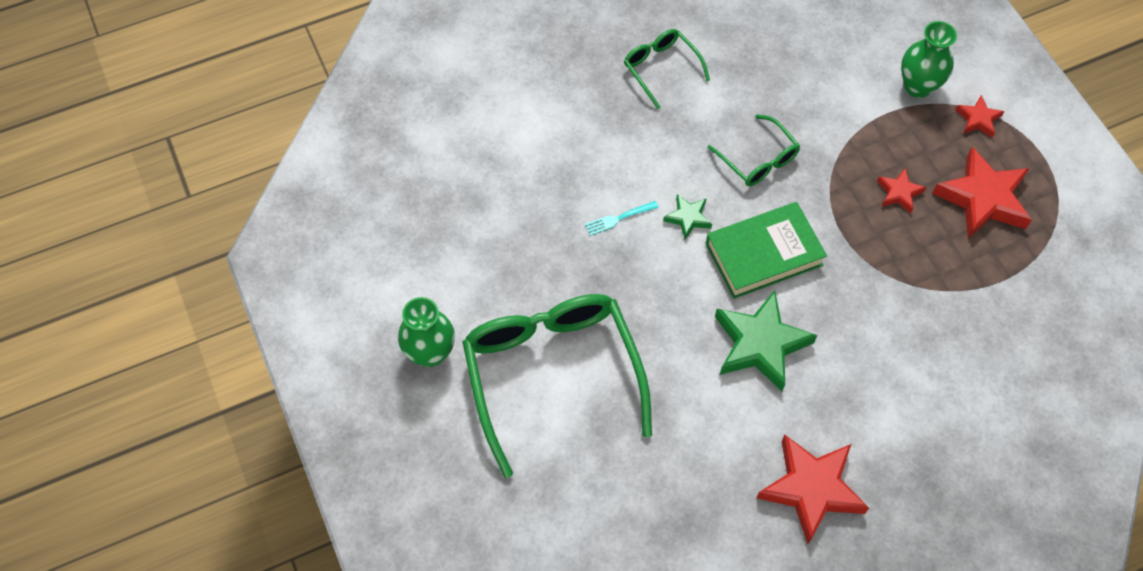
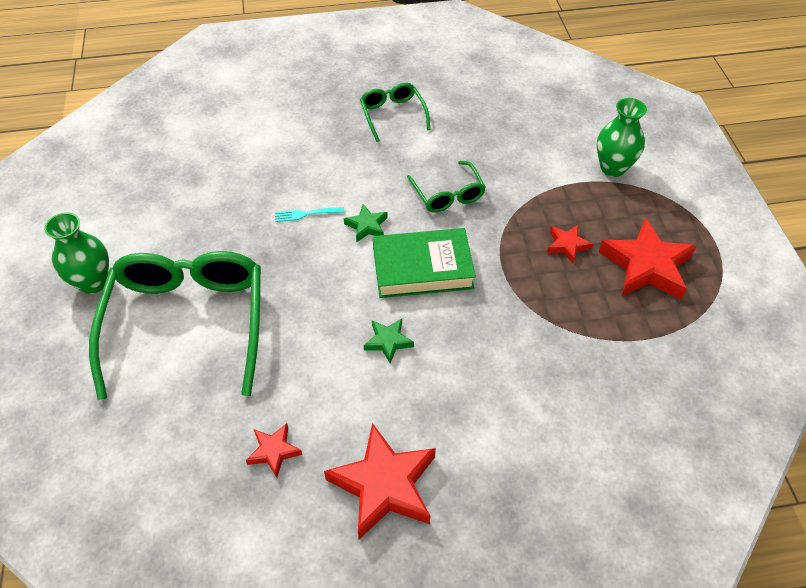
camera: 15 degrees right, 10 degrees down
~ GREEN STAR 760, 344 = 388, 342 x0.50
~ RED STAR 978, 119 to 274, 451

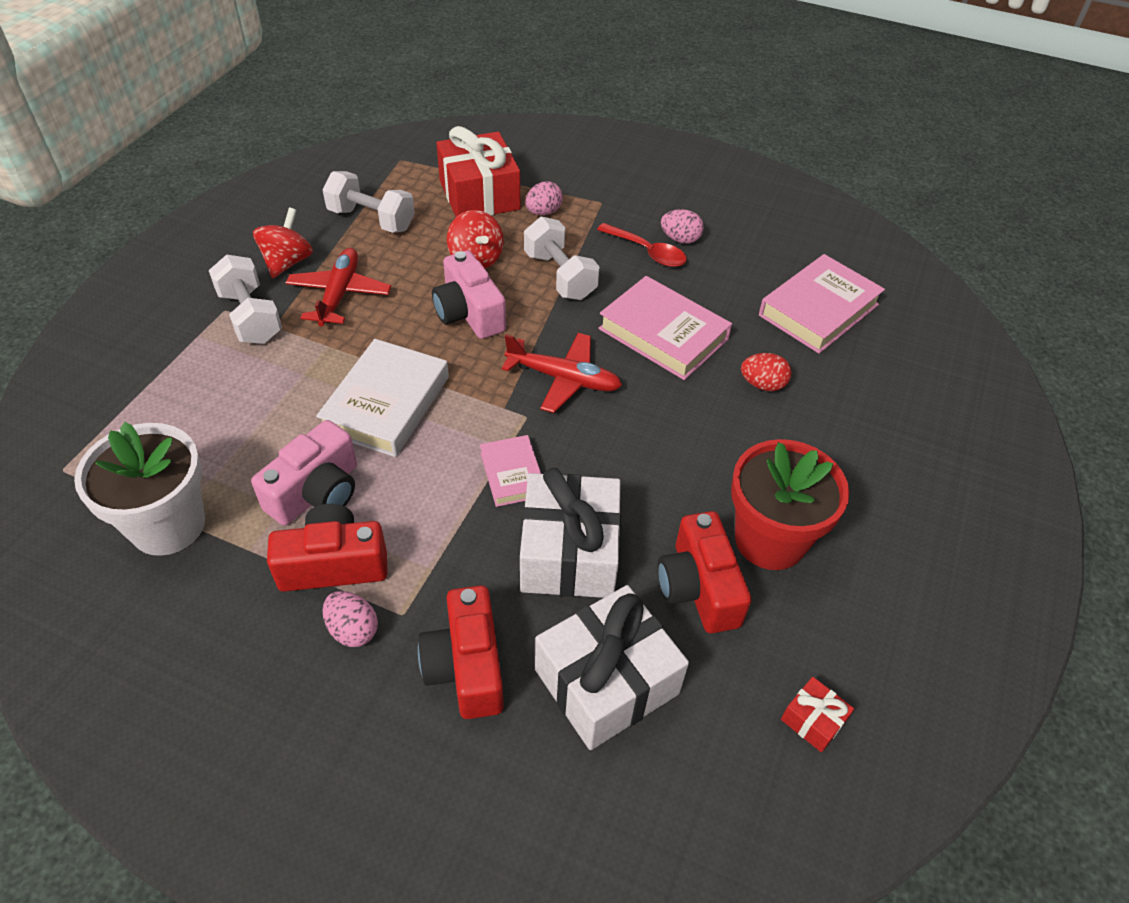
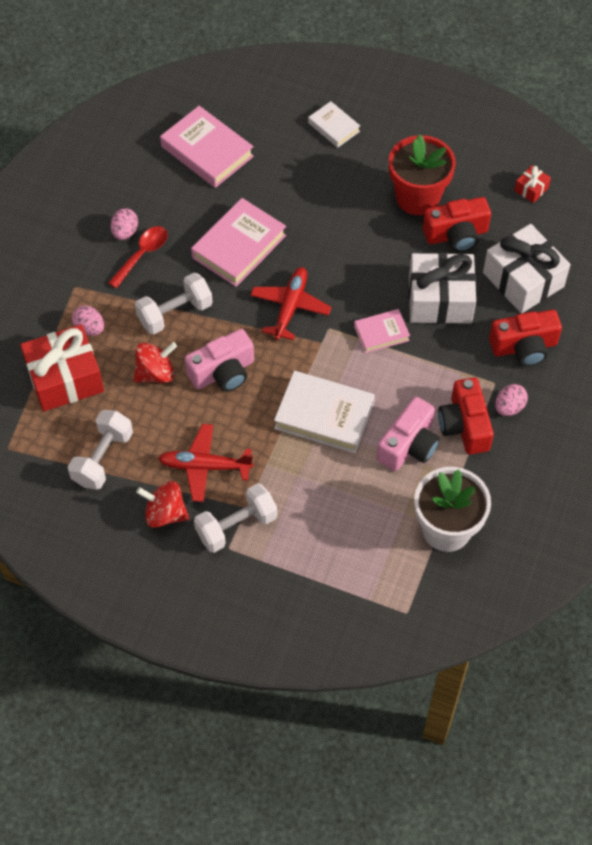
camera: 90 degrees left, 10 degrees up
~ PINK CAMERA 317, 492 = 409, 445 90 degrees clockwise
- RED EGG 762, 384
+ WHITE BOOK 334, 127

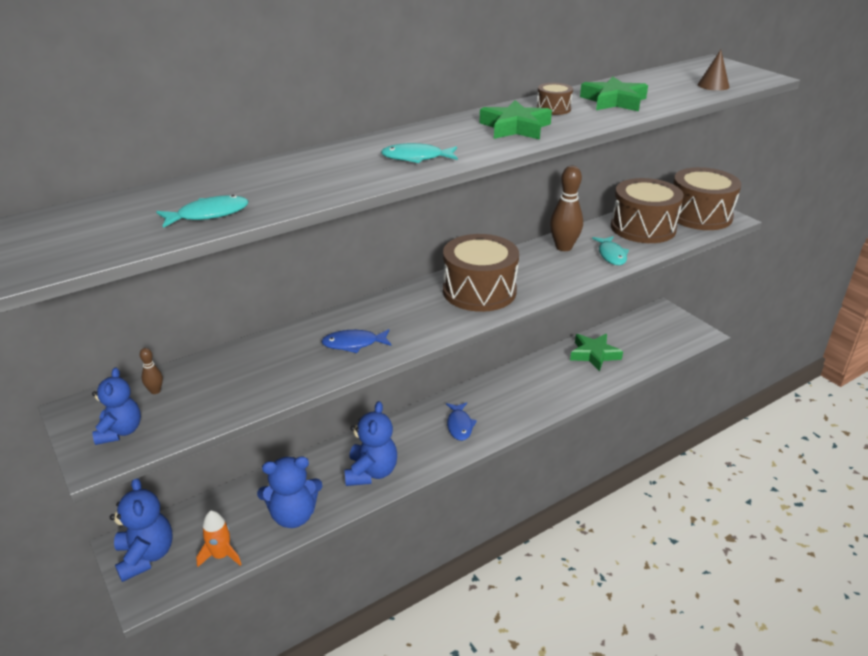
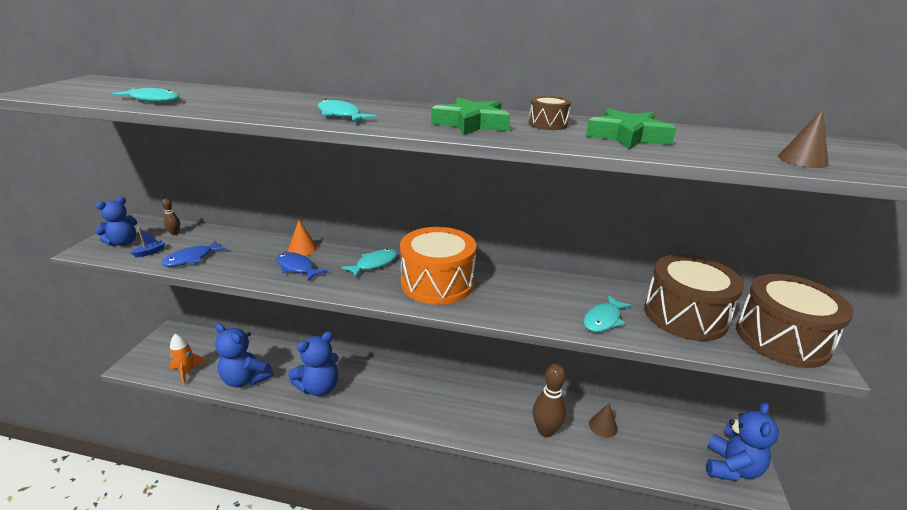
camera: 45 degrees right, 5 degrees down
~ BLUE TEDDY BEAR 146, 556 to 731, 467
~ BROWN DRUM 479, 291 to ORANGE DRUM 437, 283
~ BLUE FISH 459, 425 to 191, 259
~ BROWN BOWLING PIN 563, 247 to 545, 431
~ GREEN STAR 594, 355 to BROWN CONE 603, 426
+ BLUE BOAT 150, 252
+ ORANGE CONE 302, 248
+ TURQUOISE FISH 374, 264

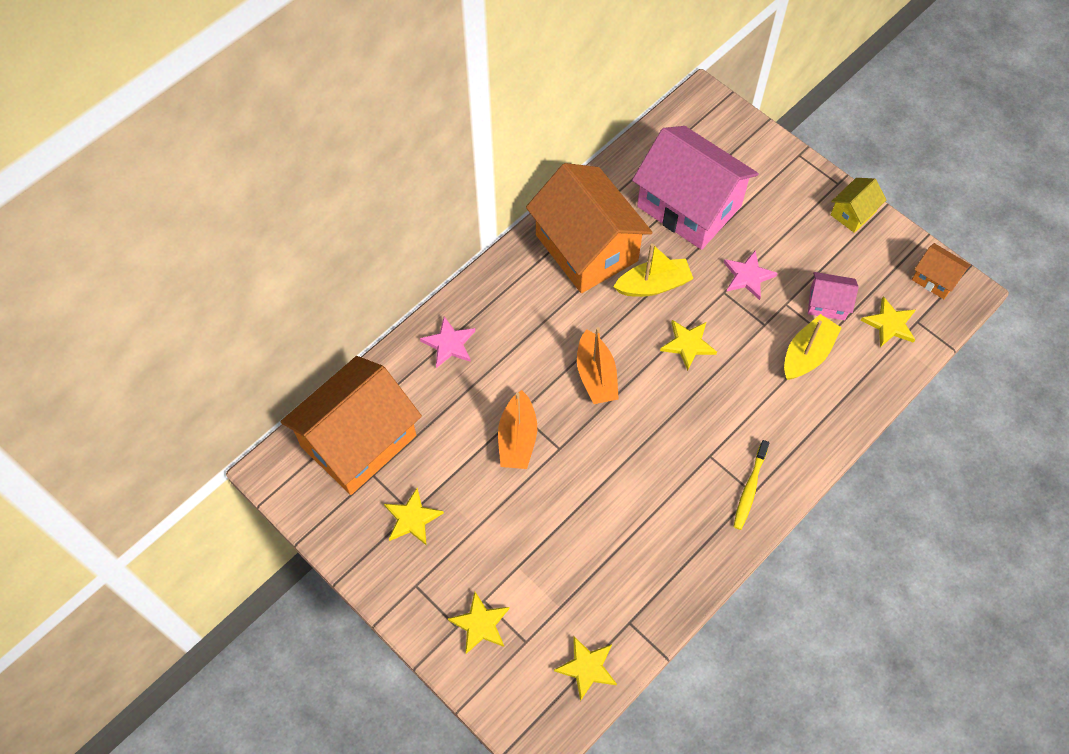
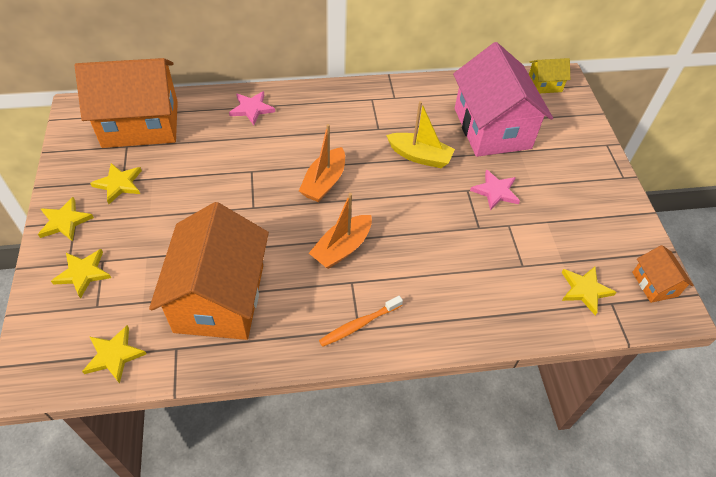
camera: 35 degrees right, 10 degrees down
~ ORANGE BOAT 517, 438 to 342, 248
~ ORANGE HOUSE 586, 248 to 220, 298
~ YELLOW STAR 688, 344 to 65, 221
~ YELLOW TOOTHBRUSH 750, 489 to ORANGE TOOTHBRUSH 359, 325
- YELLOW BOAT 807, 354
- PINK HOUSE 827, 303
~ YELLOW HOUSE 853, 213 to 544, 84

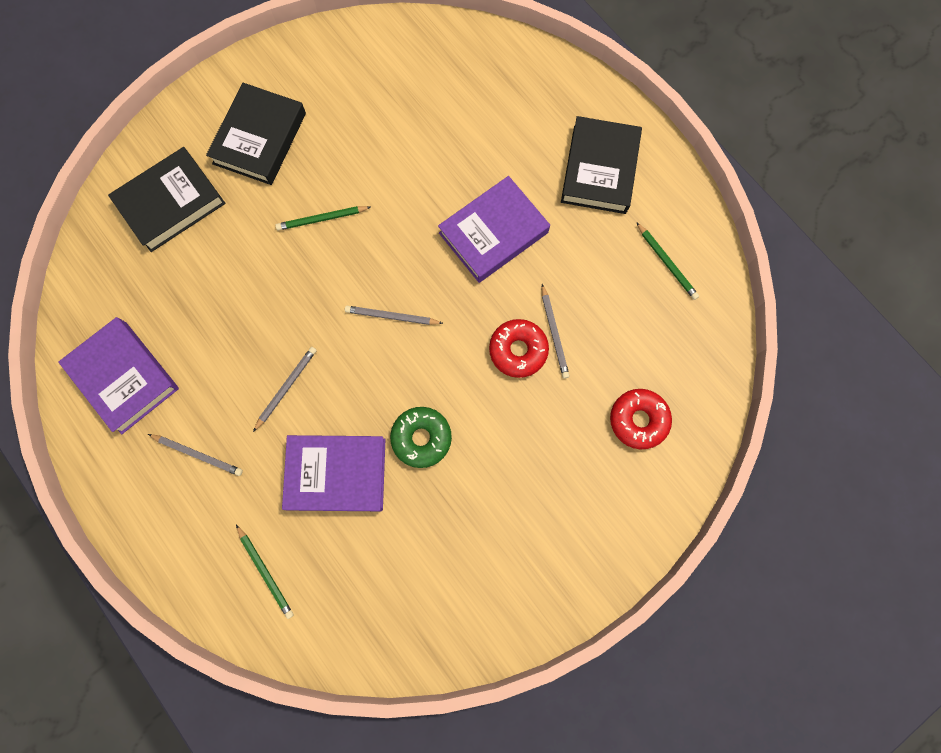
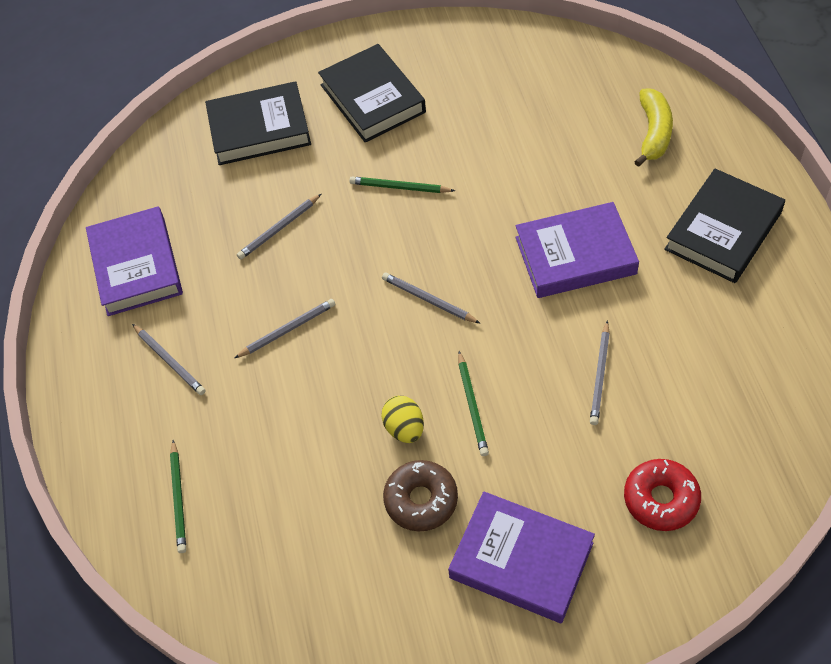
camera: 30 degrees right, 20 degrees down
~ BLACK BOOK 260, 138 = 373, 98 75 degrees counterclockwise
~ PURPLE BOOK 336, 474 to 521, 561
~ GREEN DONUT 421, 438 to YELLOW EGG 404, 428
- RED DONUT 518, 350
~ GREEN PENCIL 666, 262 to 472, 405
+ GREY PENCIL 279, 228
+ BROWN DONUT 421, 500
+ YELLOW BANANA 653, 133

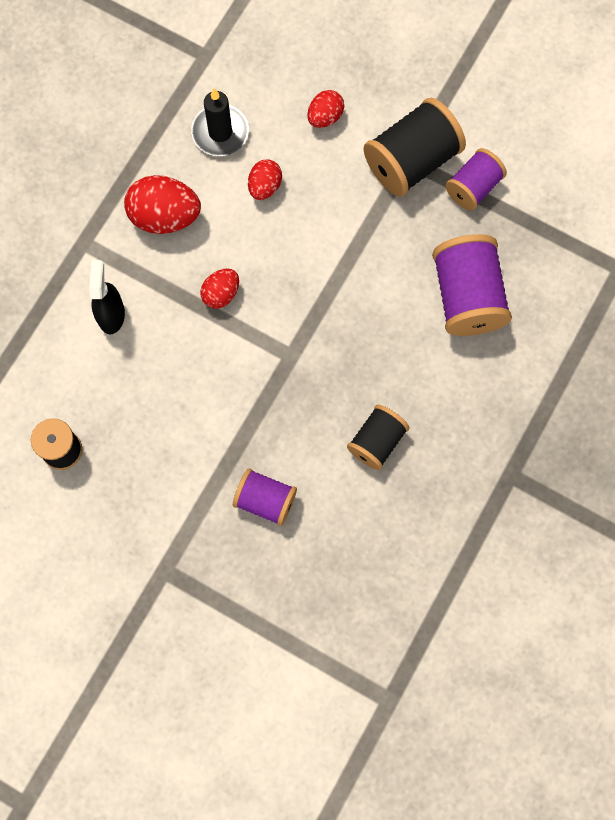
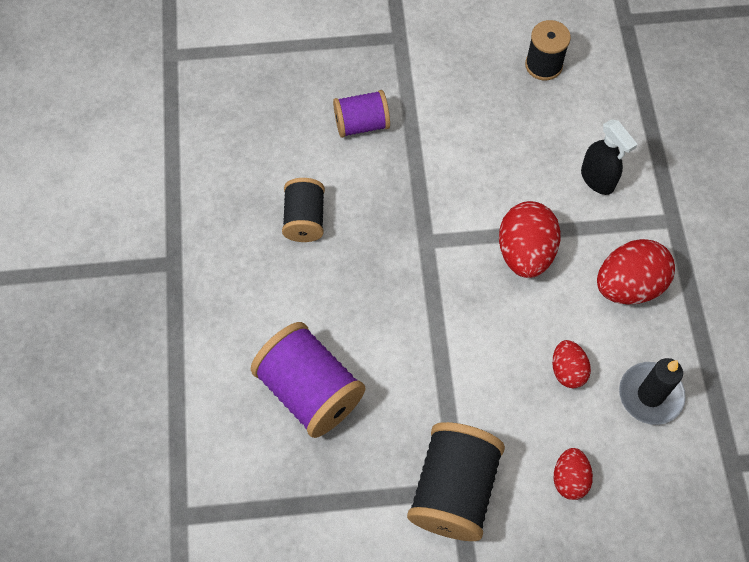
camera: 145 degrees right, 10 degrees down
~ RED EGG 221, 294 = 525, 252 x1.73
- PURPLE SPOOL 473, 187

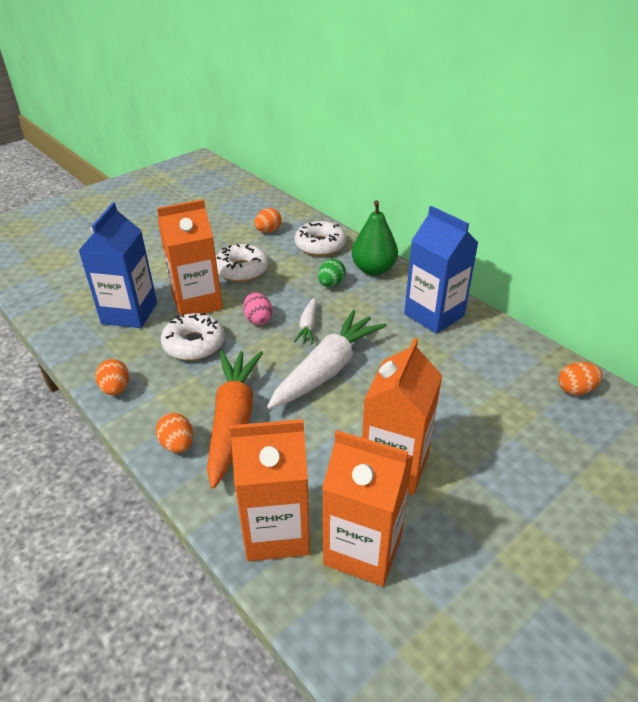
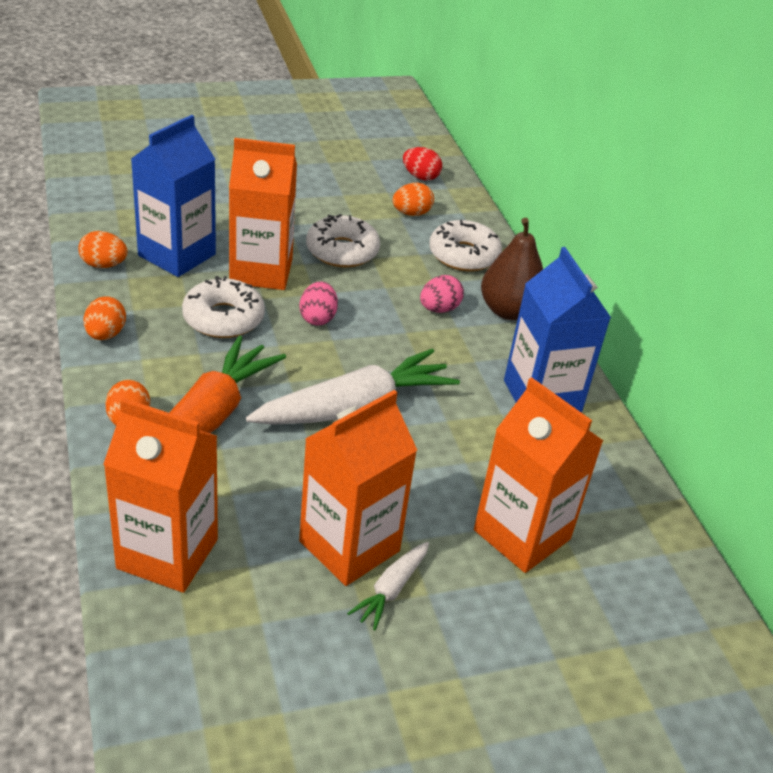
camera: 20 degrees right, 0 degrees up
~ WHITE CARROT 308, 326 to 391, 589
~ GREEN EGG 331, 284 to PINK EGG 439, 309
~ ORANGE CARTON 363, 549 to 522, 535
~ GREEN PEAR 373, 269 to BROWN PEAR 509, 311
~ ORANGE EGG 575, 389 to 104, 265
+ RED EGG 420, 177

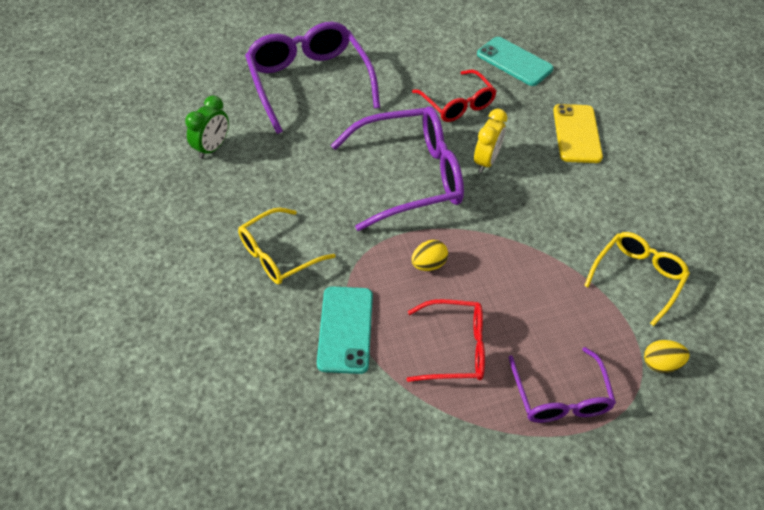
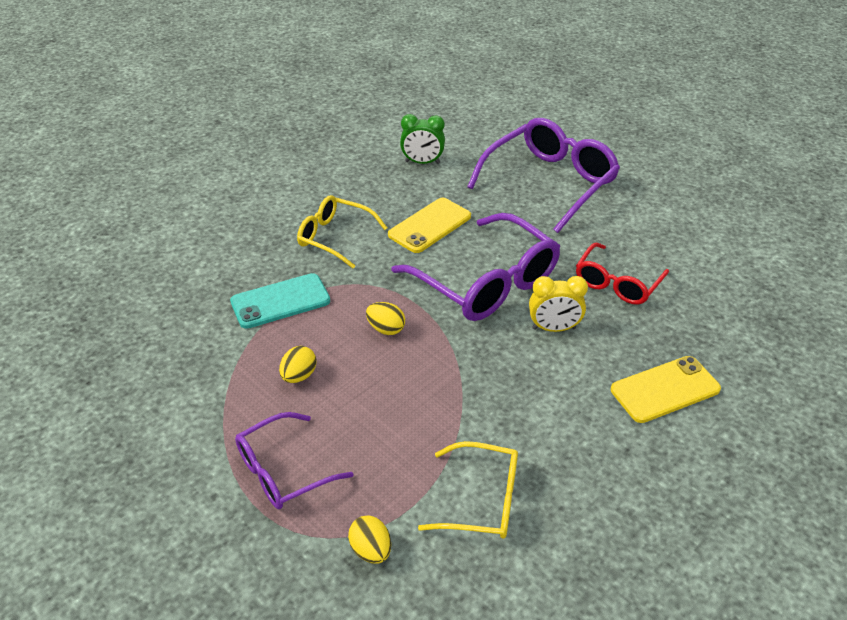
camera: 65 degrees right, 10 degrees down
~ RED GLASSES 453, 348 to YELLOW EGG 299, 376
- TURQUOISE PHONE 514, 62
+ YELLOW PHONE 430, 226

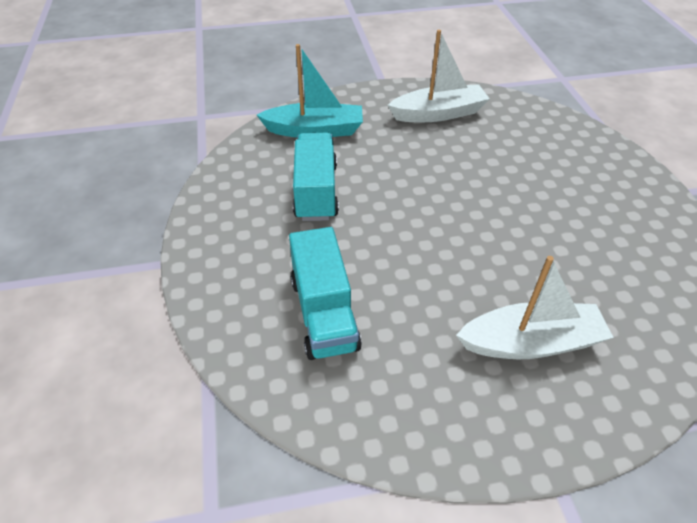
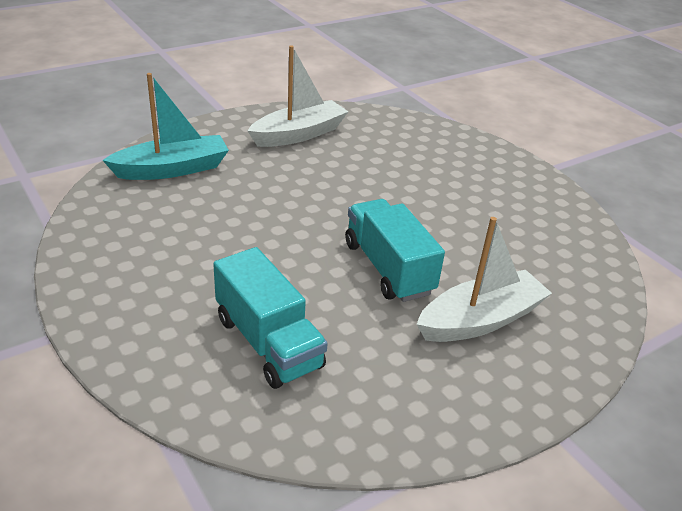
camera: 25 degrees left, 10 degrees down
~ TURQUOISE TRUCK 316, 192 to 388, 268

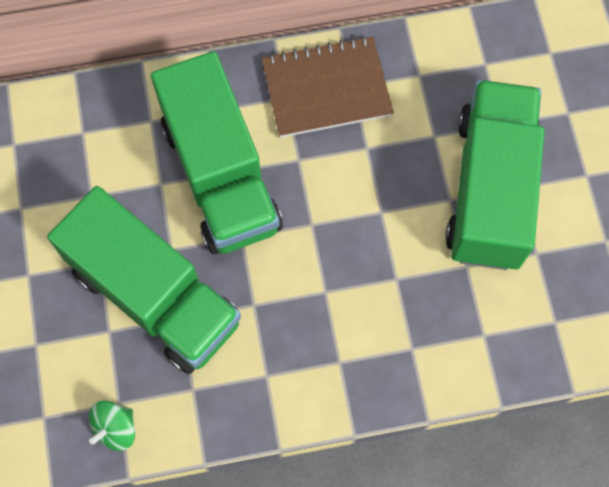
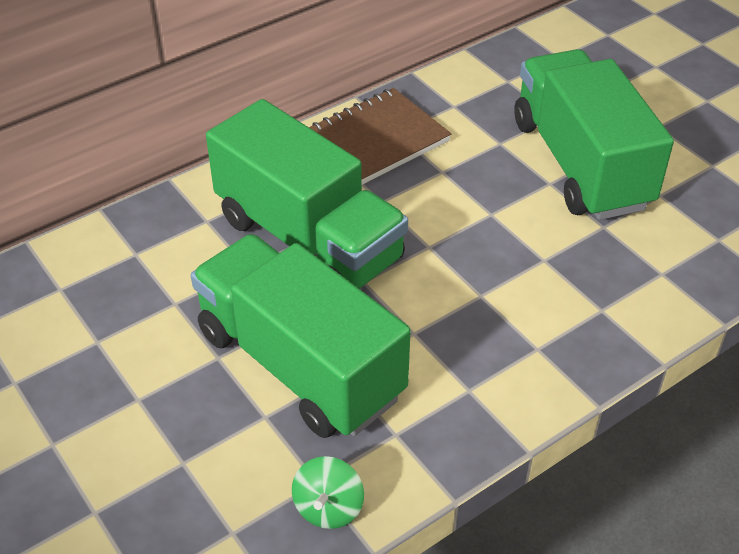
camera: 25 degrees left, 25 degrees down
~ GREEN TRUCK 155, 296 = 300, 364 150 degrees counterclockwise

